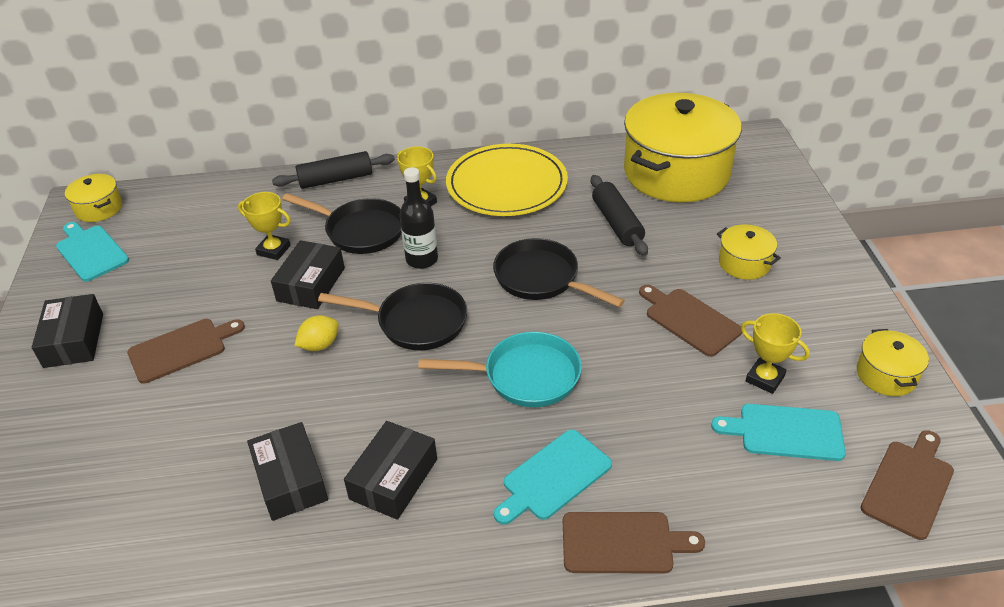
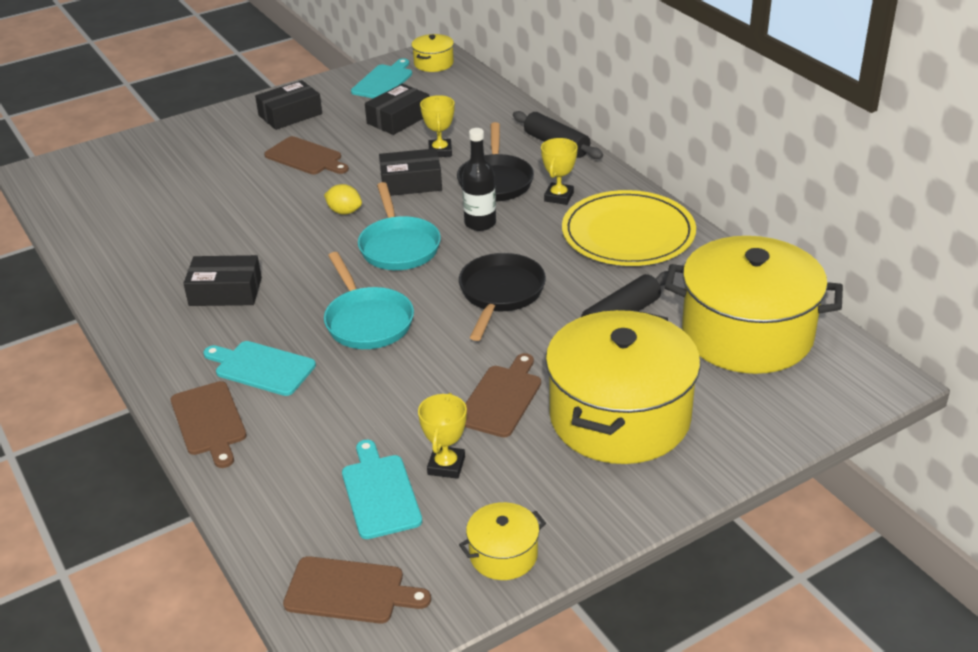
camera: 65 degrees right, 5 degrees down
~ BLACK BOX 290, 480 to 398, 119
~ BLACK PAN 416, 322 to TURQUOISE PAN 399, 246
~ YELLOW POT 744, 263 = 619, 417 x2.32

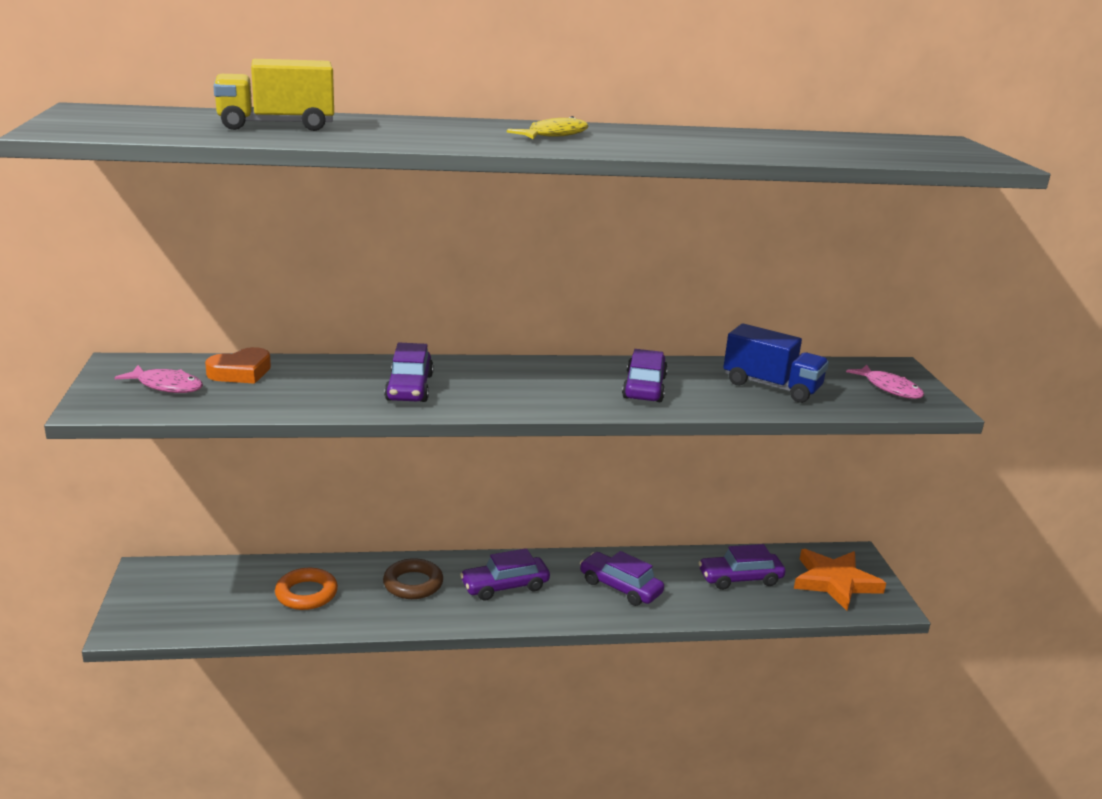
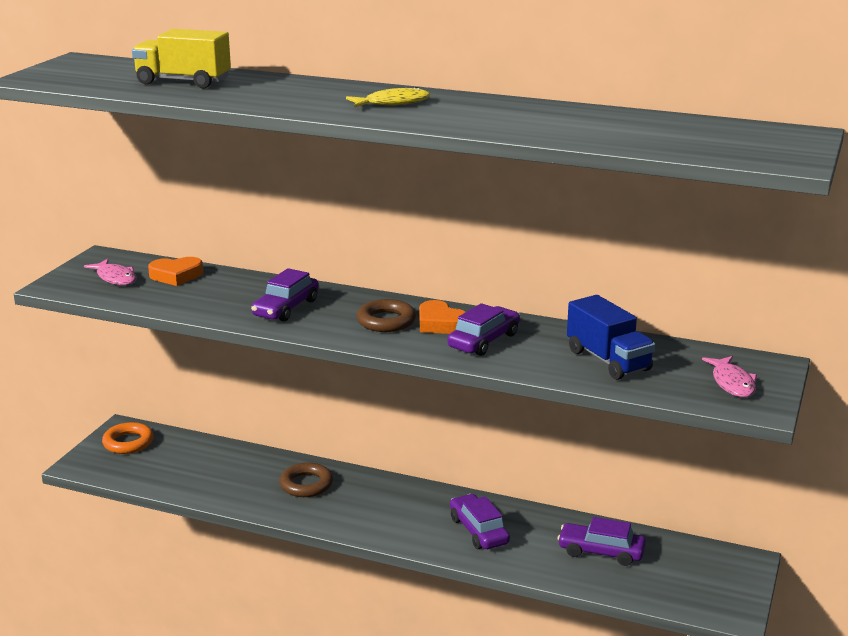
camera: 30 degrees right, 0 degrees up
~ ORANGE RING 306, 594 to 128, 442
- PURPLE CAR 505, 586
- ORANGE STAR 835, 582
+ BROWN RING 386, 321
+ ORANGE HEART 440, 324

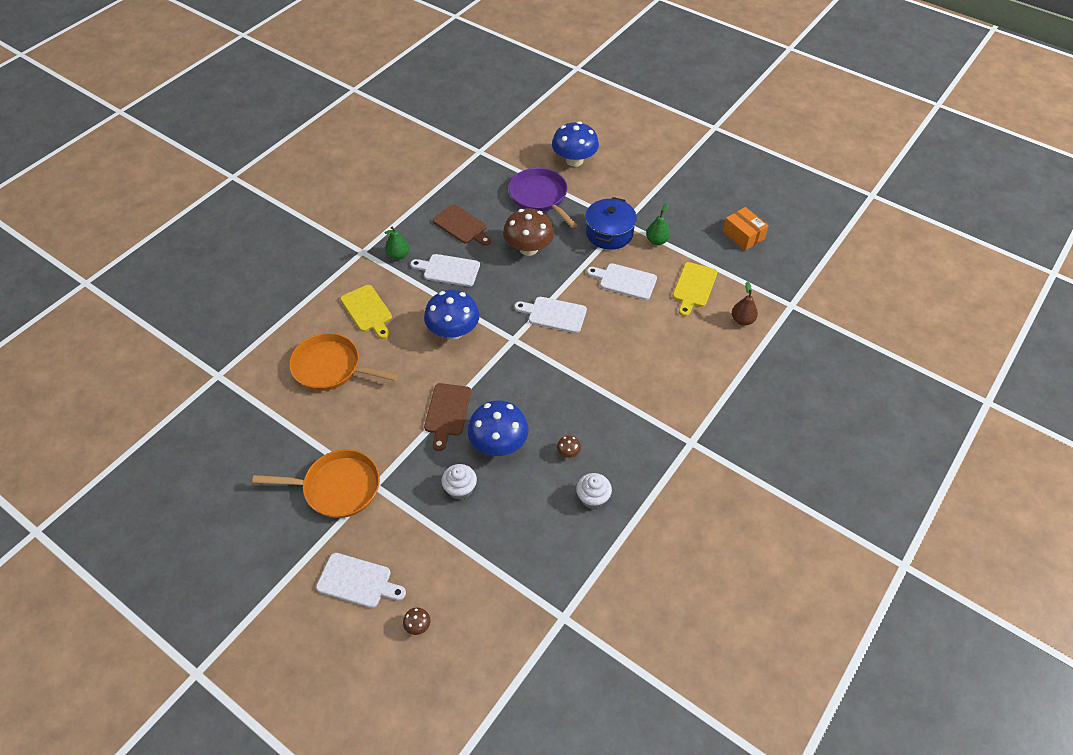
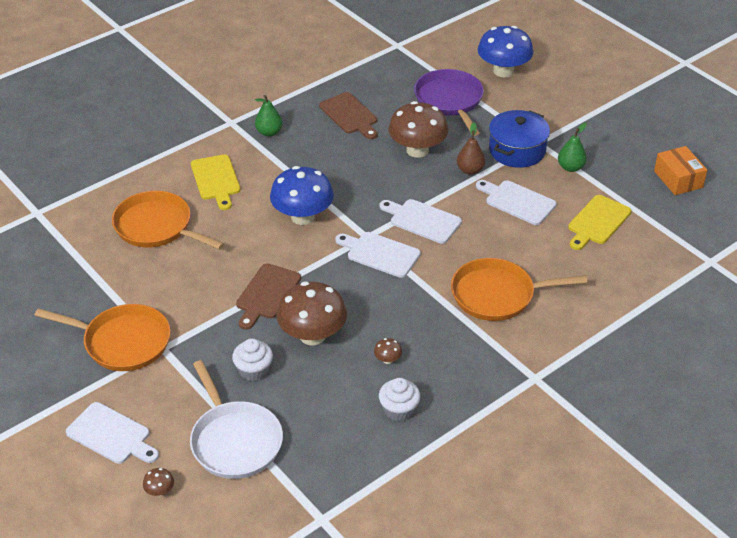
camera: 15 degrees right, 10 degrees down
~ WHITE CUTTING BOARD 448, 270 to 380, 254
~ BLUE MUSHROOM 499, 444 to BROWN MUSHROOM 312, 335
~ BROWN PEAR 742, 320 to 470, 170
+ WHITE PAN 235, 441
+ ORANGE PAN 497, 295

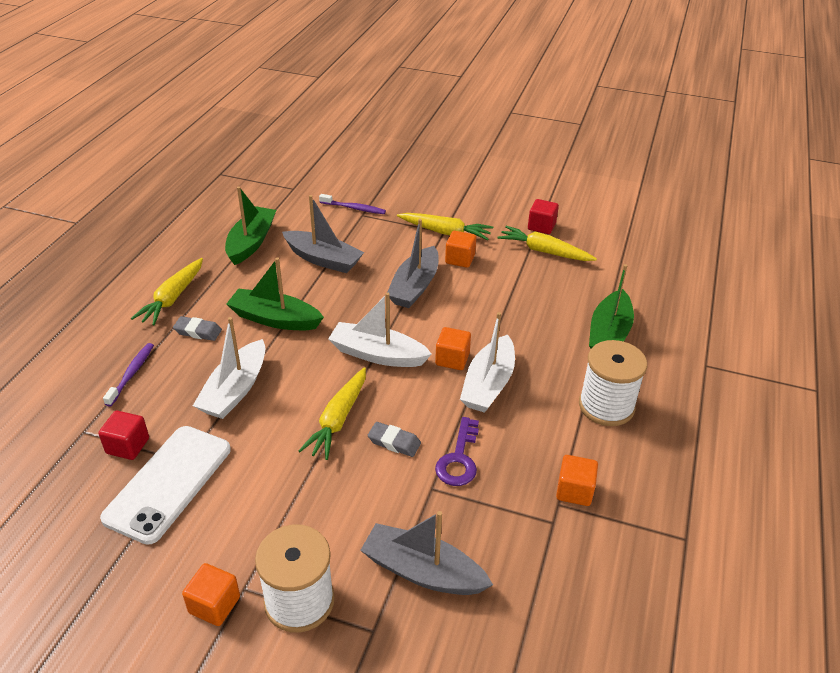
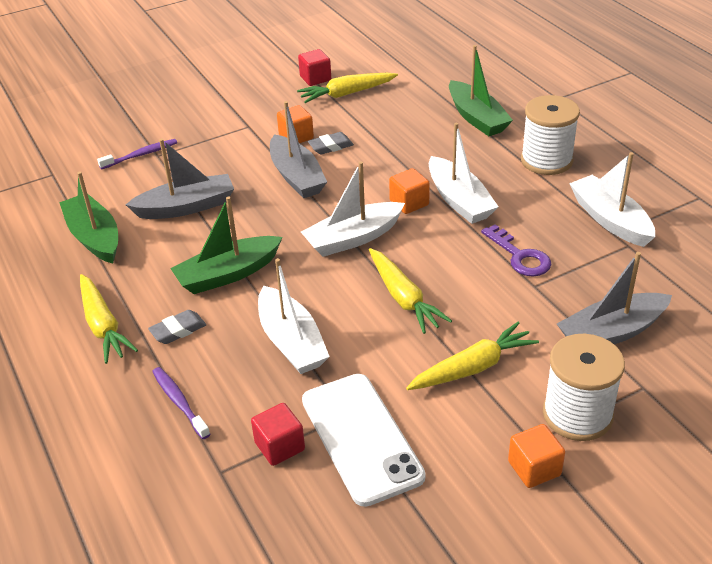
camera: 45 degrees left, 0 degrees up
~ GREY ERASER 394, 442 to 331, 146
~ YELLOW CARROT 445, 232 to 472, 368
~ ORANGE CUBE 574, 491 to WHITE BOAT 610, 220

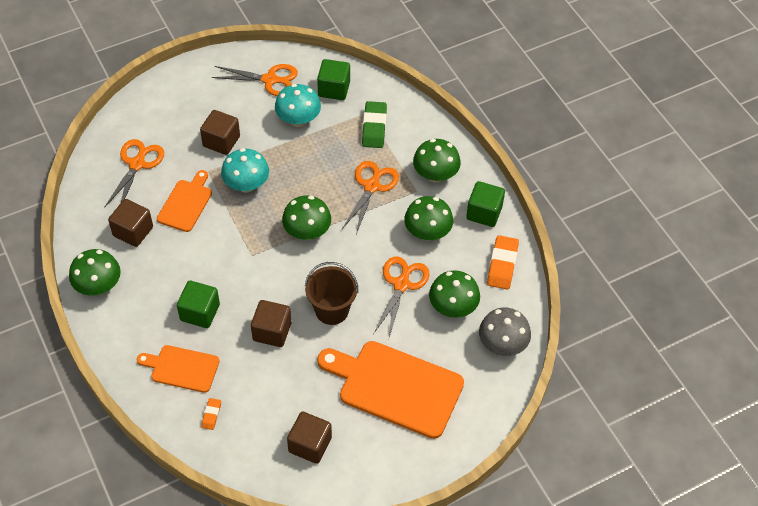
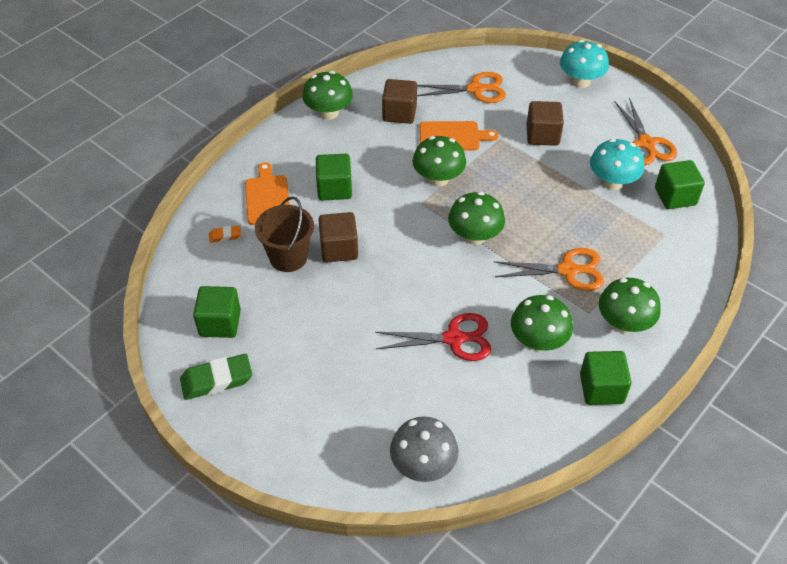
camera: 70 degrees right, 5 degrees down
~ TURQUOISE MUSHROOM 246, 185 to 580, 81
~ BROWN CUBE 310, 445 to GREEN CUBE 220, 323
~ BROWN BUCKET 332, 310 to 288, 257
- ORANGE CUTTING BOARD 395, 387
~ GREEN ERASER 374, 127 to 217, 380
~ ORANGE SCISSORS 401, 284 to RED SCISSORS 455, 338
~ GREEN MUSHROOM 453, 307 to 438, 179
- ORANGE ERASER 502, 265

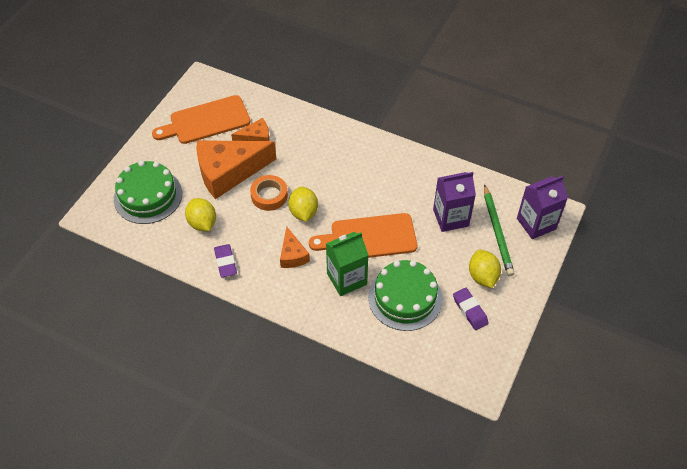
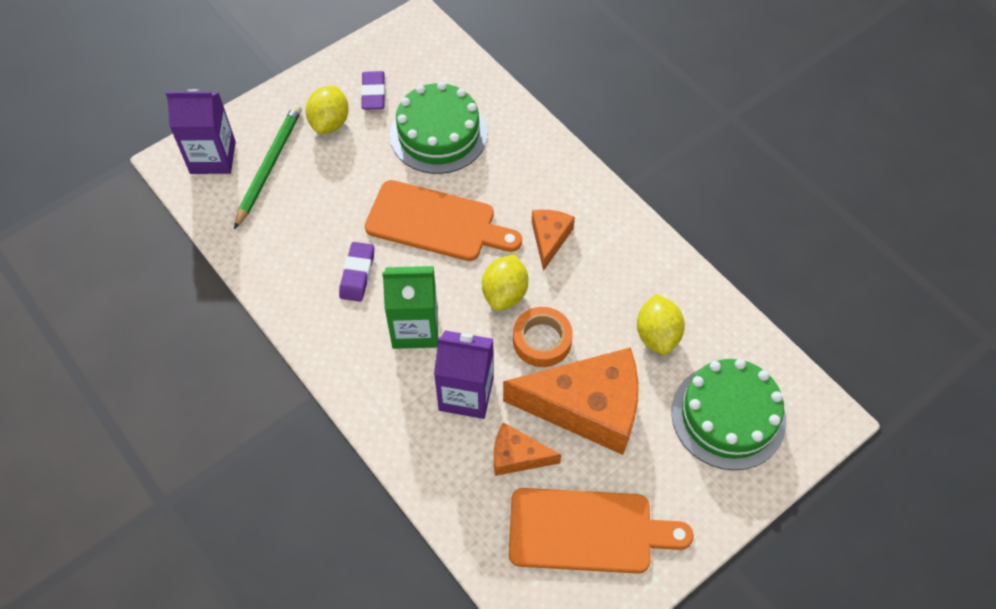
camera: 155 degrees left, 5 degrees up
~ PURPLE ERASER 225, 262 to 357, 274
~ GREEN CARTON 346, 279 to 415, 328
~ PURPLE CARTON 450, 218 to 466, 394

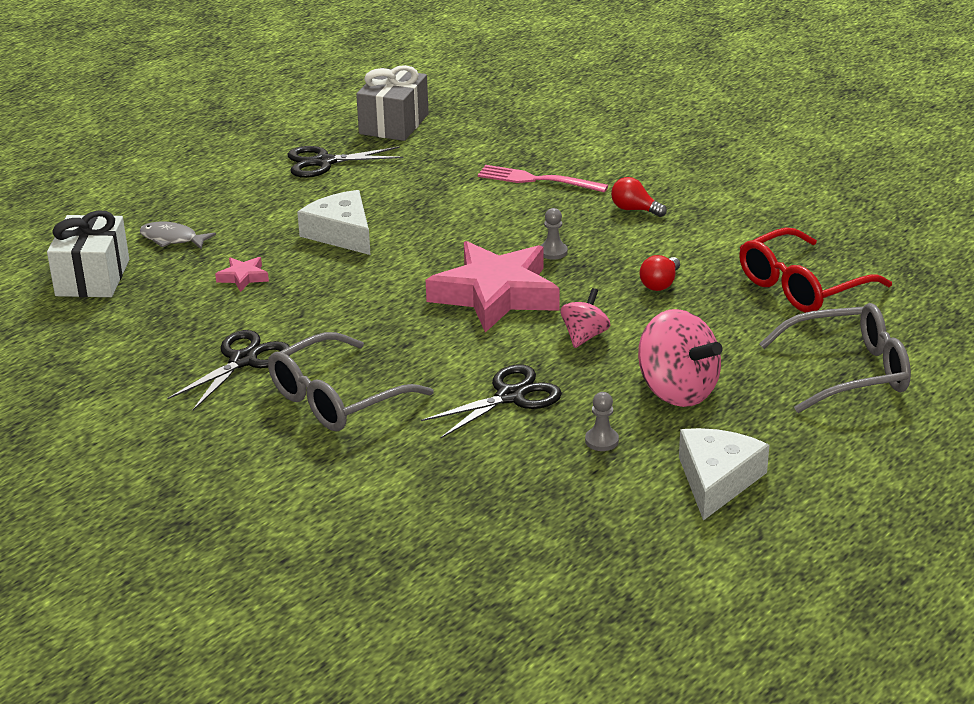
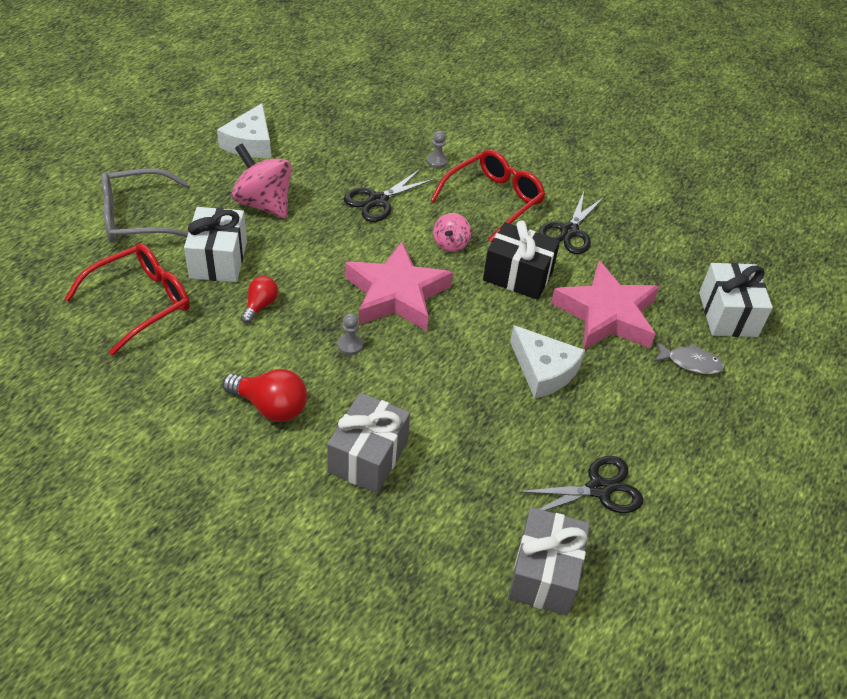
camera: 170 degrees right, 15 degrees up
~ PINK STAR 243, 277 = 606, 314 x2.48
~ GREY GLASSES 336, 399 to RED GLASSES 494, 200
~ PINK FORK 536, 180 to GREY GIFT 368, 457
~ PINK SPINNING TOP 584, 336 to 450, 244
~ GREY PAWN 601, 441 to 437, 161
~ RED LIGHT BULB 634, 210 = 270, 406 x1.60
+ WHITE GIFT 218, 259
+ BLACK GIFT 518, 275

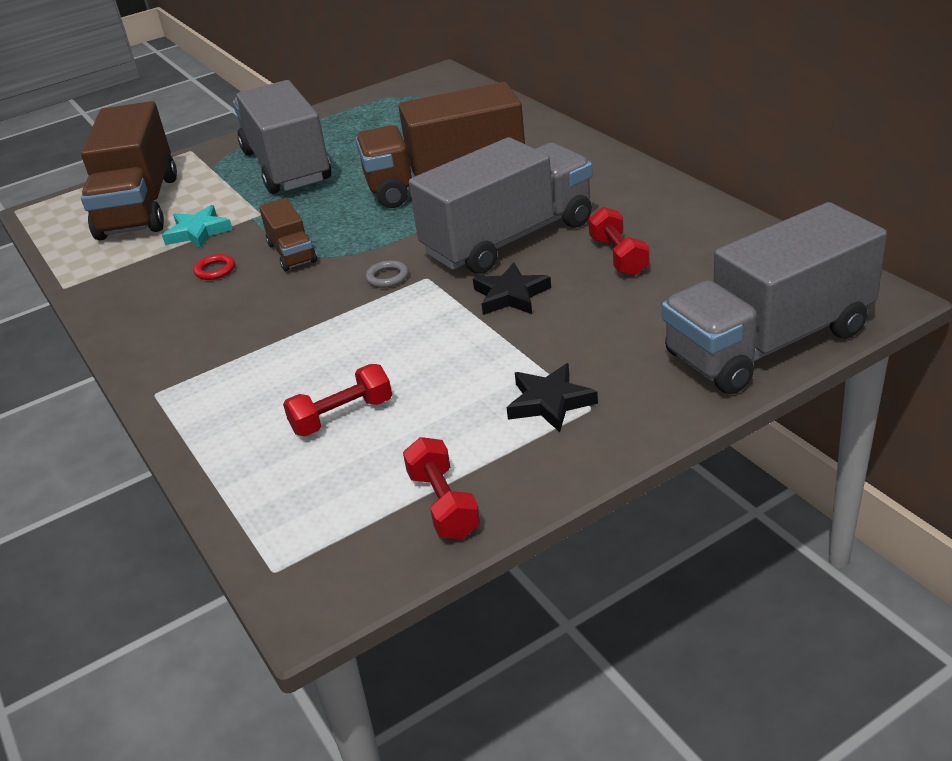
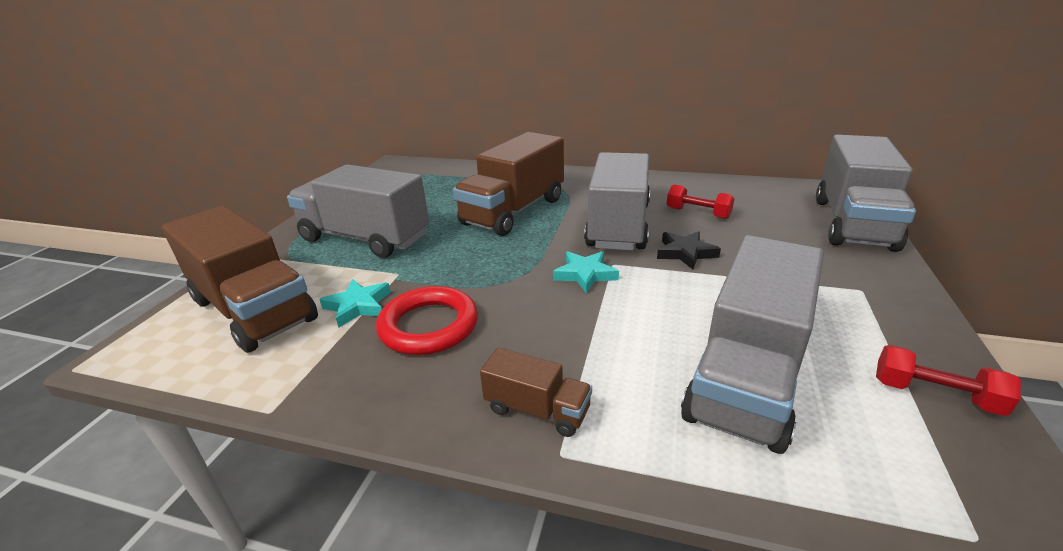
camera: 45 degrees left, 5 degrees down
~ RED RING 215, 270 = 429, 326 x2.38
~ BROWN TRUCK 292, 253 to 537, 409
~ RED DUMBBELL 342, 416 to GREY TRUCK 747, 377
~ GREY RING 387, 277 to TURQUOISE STAR 585, 274
- BLACK STAR 549, 402

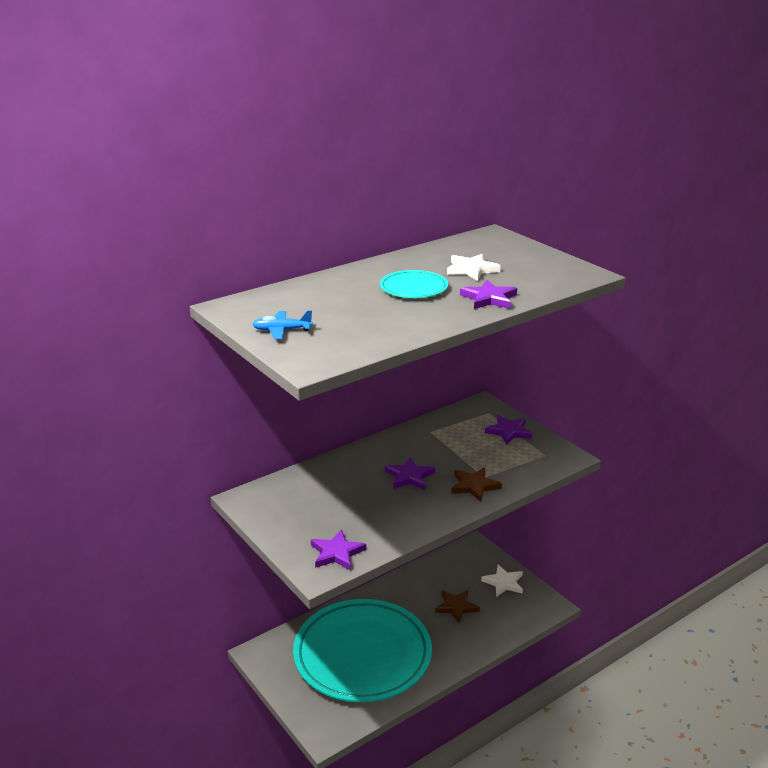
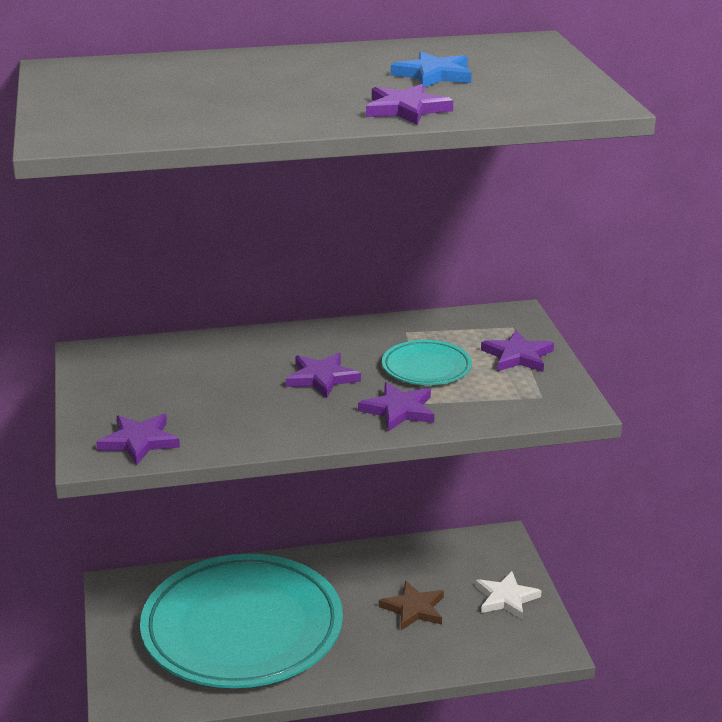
camera: 25 degrees right, 0 degrees up
- BLUE PLANE 281, 330
~ TURQUOISE PLATE 413, 288 to 426, 367
~ WHITE STAR 471, 270 to BLUE STAR 434, 75
~ BROWN STAR 474, 486 to PURPLE STAR 399, 410

